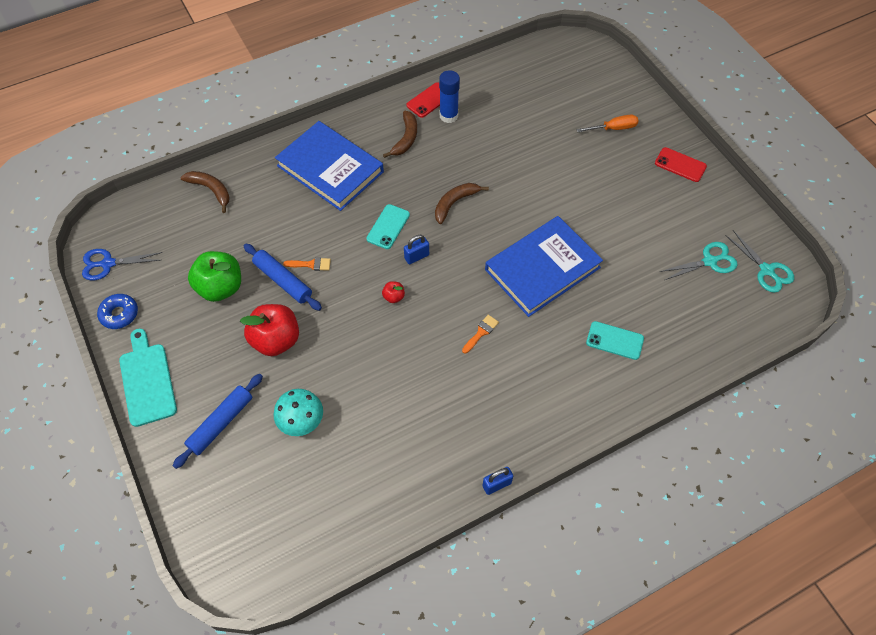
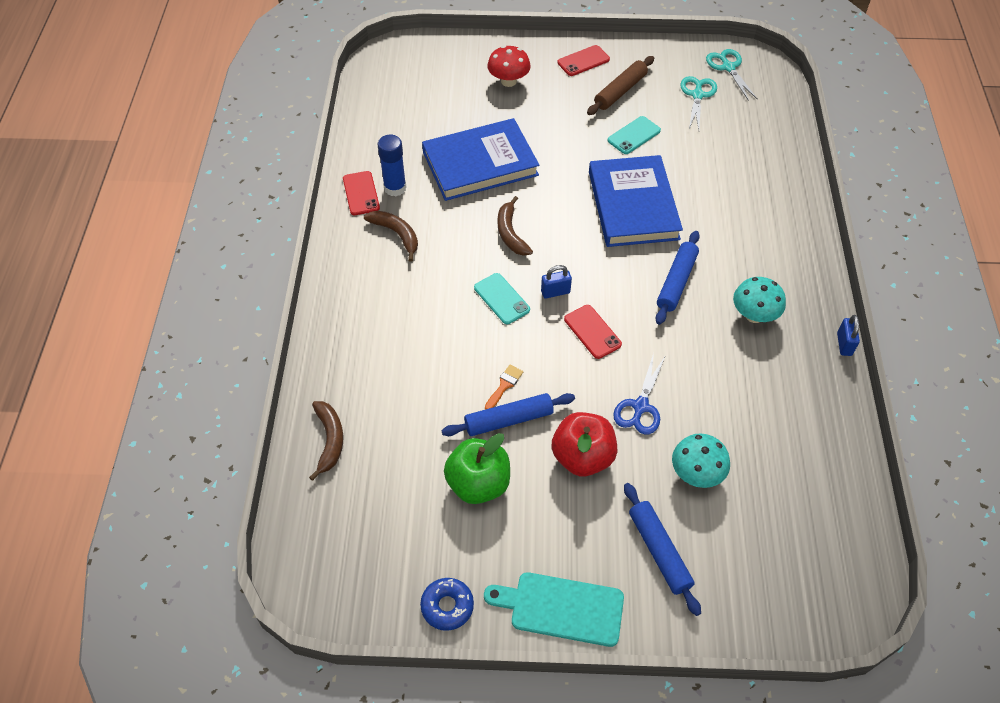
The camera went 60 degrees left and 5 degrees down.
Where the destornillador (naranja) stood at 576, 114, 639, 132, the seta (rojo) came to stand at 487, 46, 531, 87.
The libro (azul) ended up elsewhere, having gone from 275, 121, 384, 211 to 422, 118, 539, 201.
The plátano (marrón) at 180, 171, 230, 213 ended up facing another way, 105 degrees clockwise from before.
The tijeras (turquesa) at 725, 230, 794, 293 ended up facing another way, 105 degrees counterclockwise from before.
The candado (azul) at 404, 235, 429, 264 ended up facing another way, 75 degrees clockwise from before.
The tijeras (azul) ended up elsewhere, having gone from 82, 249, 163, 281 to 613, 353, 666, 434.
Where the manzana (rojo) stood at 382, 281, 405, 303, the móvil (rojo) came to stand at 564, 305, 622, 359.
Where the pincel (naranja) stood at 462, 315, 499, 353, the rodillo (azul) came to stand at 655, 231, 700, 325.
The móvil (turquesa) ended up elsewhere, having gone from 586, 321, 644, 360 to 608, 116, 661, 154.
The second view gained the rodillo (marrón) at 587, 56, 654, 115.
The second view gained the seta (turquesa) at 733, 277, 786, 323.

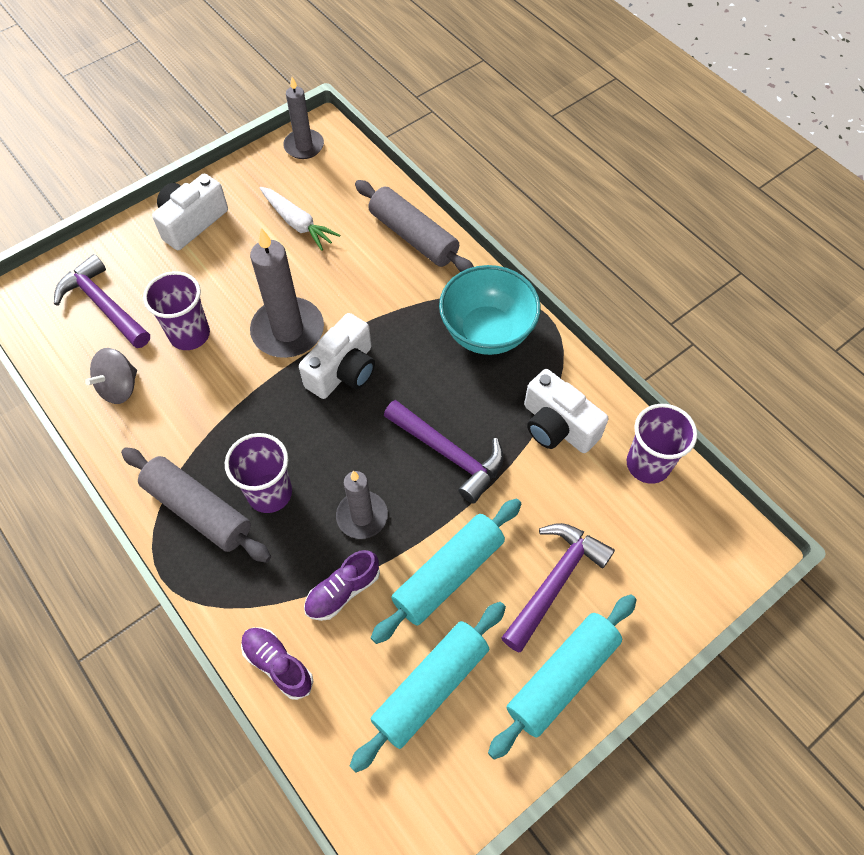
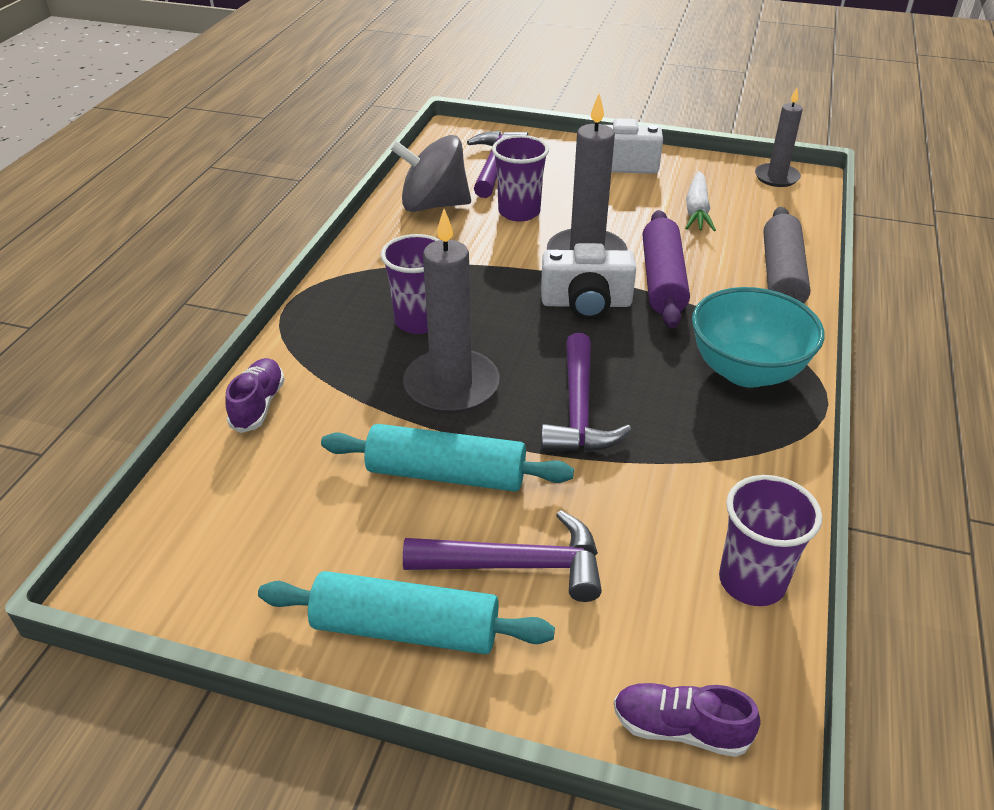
The camera went 55 degrees right and 20 degrees down.
The size of the peonza (gris) at 85, 348, 137, 404 changed by a factor of 1.59.
The second view lost the cámara (blanco) at 524, 369, 608, 453.
The second view lost the rodillo (gris) at 121, 447, 271, 563.
The size of the vela (gris) at 336, 471, 388, 539 changed by a factor of 1.59.
The zapato (morado) ended up elsewhere, having gone from 304, 550, 380, 621 to 614, 683, 761, 757.
The second view lost the rodillo (turquesa) at 350, 602, 506, 772.
The second view gained the rodillo (morado) at 643, 210, 690, 328.

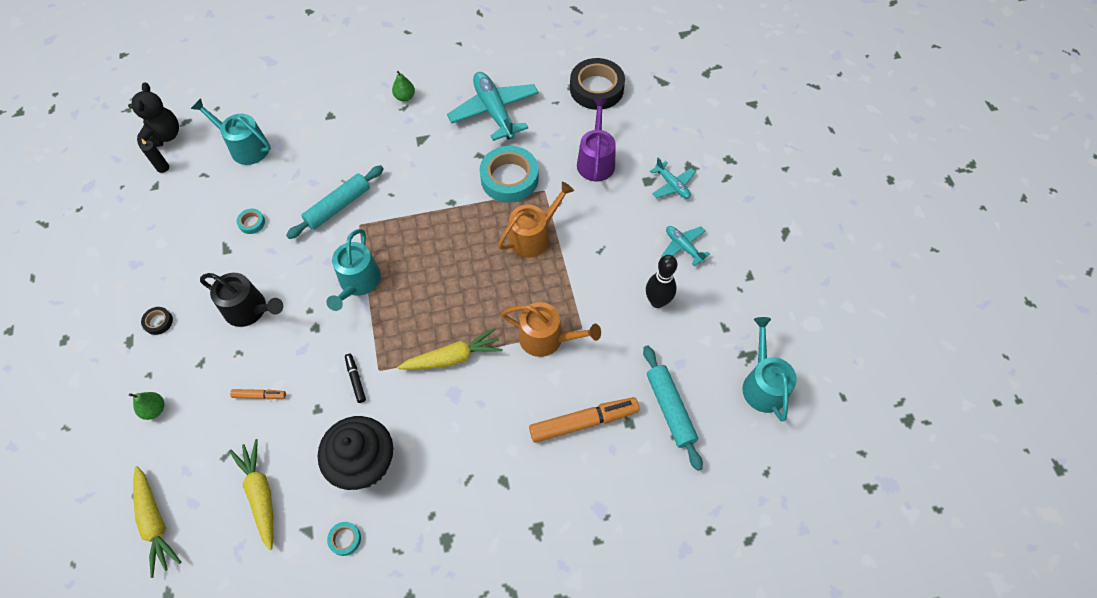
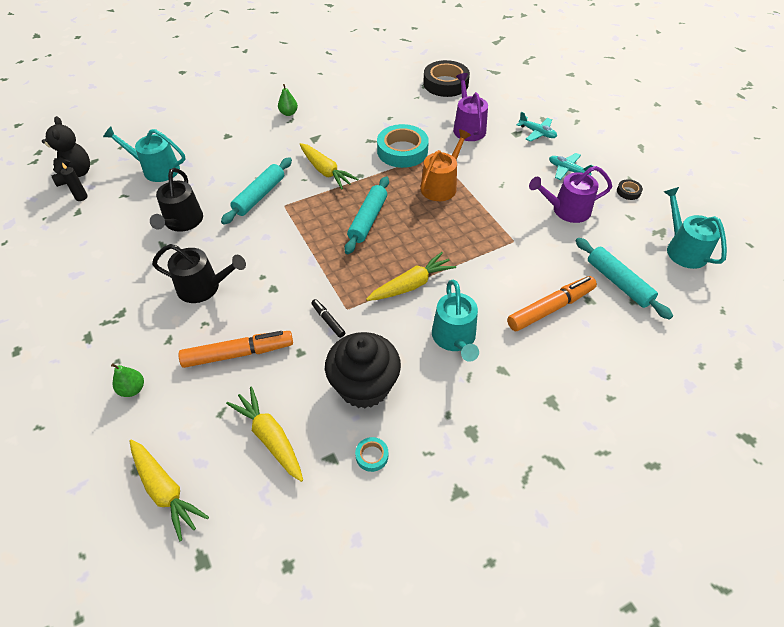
The camera went 15 degrees left and 10 degrees down.
The second view lost the avión (turquesa) at 447, 72, 539, 141.
Where the cinta adhesiva (turquesa) stood at 237, 209, 265, 234, the regadera (negro) came to stand at 150, 168, 203, 232.
The regadera (turquesa) ended up elsewhere, having gone from 326, 229, 381, 311 to 432, 280, 479, 362.
Where the bolo (negro) stood at 646, 255, 677, 308, the regadera (morado) came to stand at 529, 166, 612, 223.
The second view lost the regadera (naranja) at 501, 302, 601, 357.
The cinta adhesiva (negro) ended up elsewhere, having gone from 141, 307, 173, 335 to 617, 179, 643, 200.
The size of the rotulador (naranja) at 230, 389, 286, 399 changed by a factor of 2.03.
The second view gained the zanahoria (amarillo) at 300, 143, 359, 189.
The second view gained the rodillo (turquesa) at 344, 176, 389, 254.

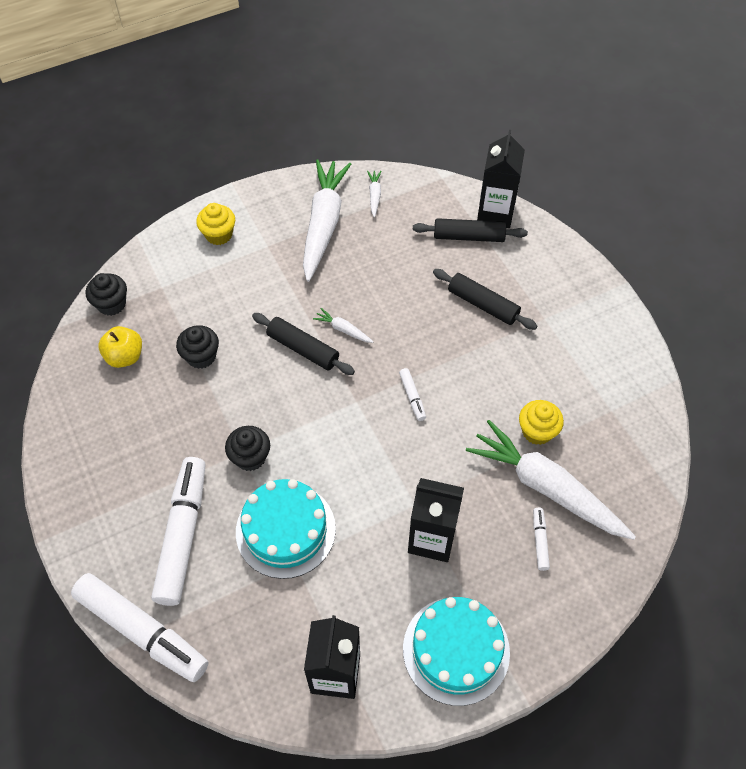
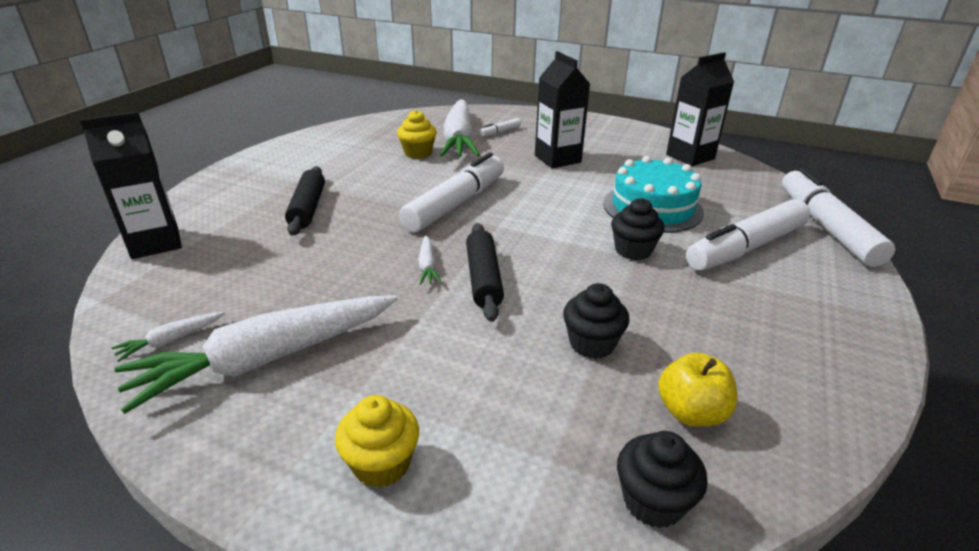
The camera went 130 degrees left and 25 degrees down.
The second view lost the rodillo (negro) at 413, 218, 528, 242.
The size of the rotulador (blanco) at 399, 368, 426, 421 changed by a factor of 2.36.
The second view lost the tarta (turquesa) at 403, 597, 510, 706.

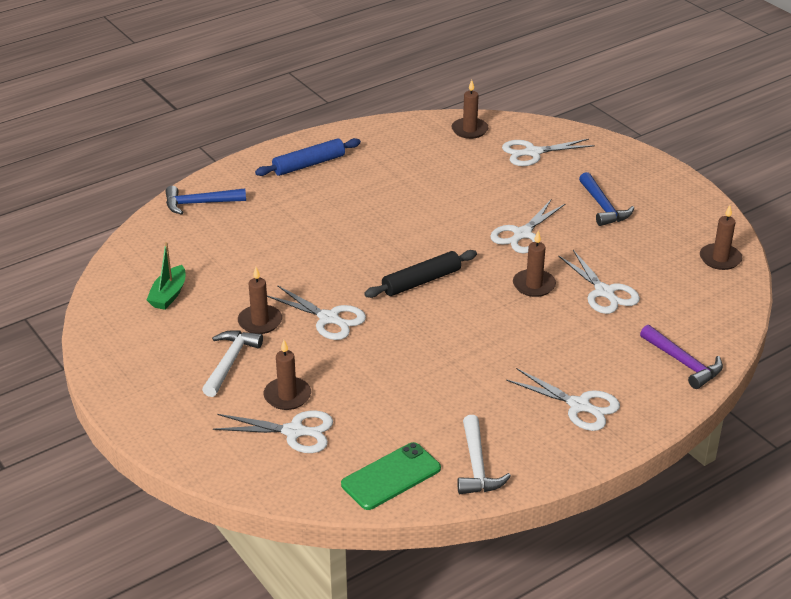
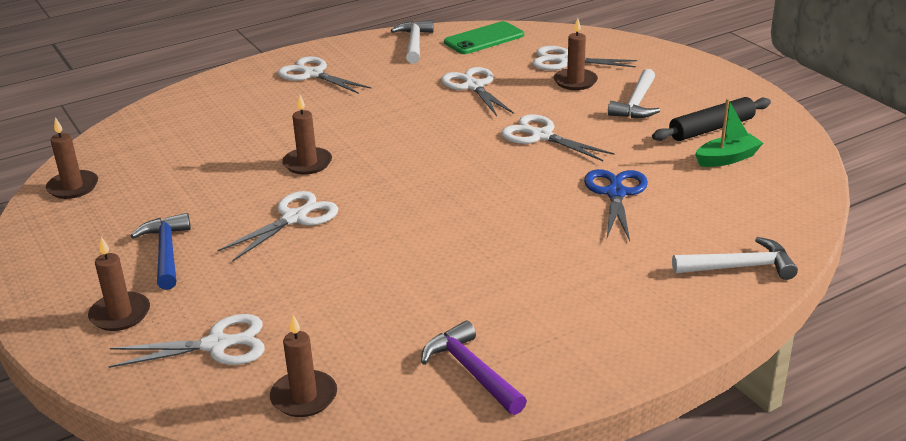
The camera went 175 degrees left and 5 degrees down.
The second view lost the rodillo (azul) at 255, 138, 361, 176.
What was the martillo (azul) at 165, 186, 246, 215 turned into the martillo (blanco) at 672, 237, 798, 280.
The barco (verde) at 147, 242, 186, 310 ended up facing another way, 45 degrees clockwise from before.
The rodillo (negro) ended up elsewhere, having gone from 364, 250, 477, 298 to 652, 97, 771, 141.
The tijeras (blanco) ended up elsewhere, having gone from 558, 250, 640, 314 to 441, 67, 514, 116.
The vela (marrón) ended up elsewhere, having gone from 238, 267, 282, 334 to 88, 237, 150, 331.
The martillo (morado) ended up elsewhere, having gone from 640, 325, 723, 389 to 421, 321, 527, 415.
The second view gained the tijeras (azul) at 584, 169, 648, 241.

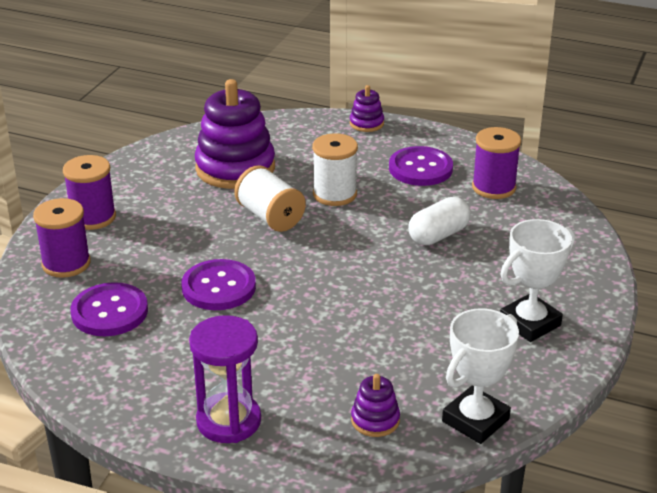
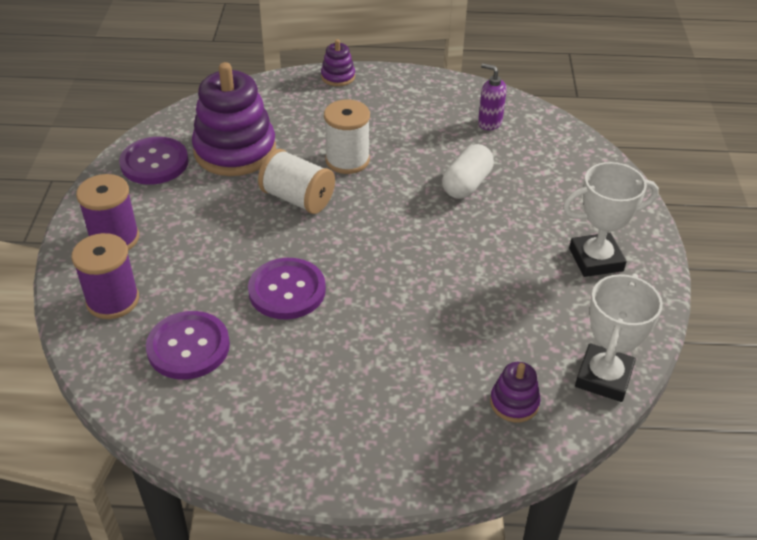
The camera went 20 degrees left and 10 degrees up.
Where the carrete (morado) stood at 472, 127, 521, 199, the dispensador de jabón (morado) came to stand at 478, 63, 507, 130.
The botón (morado) ended up elsewhere, having gone from 389, 146, 453, 186 to 119, 137, 189, 185.
The trofeo (blanco) at 500, 219, 575, 342 ended up facing another way, 45 degrees clockwise from before.
The second view lost the reloj de arena (morado) at 189, 315, 261, 443.

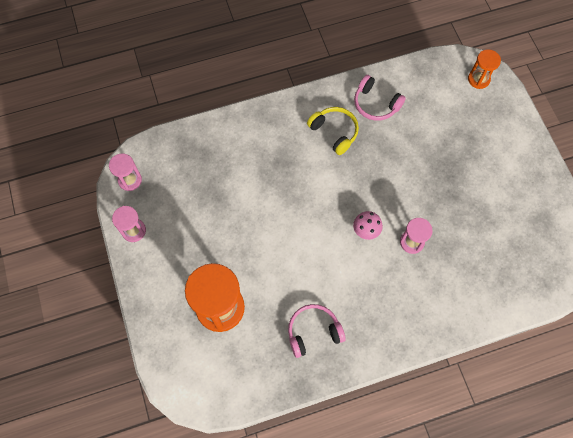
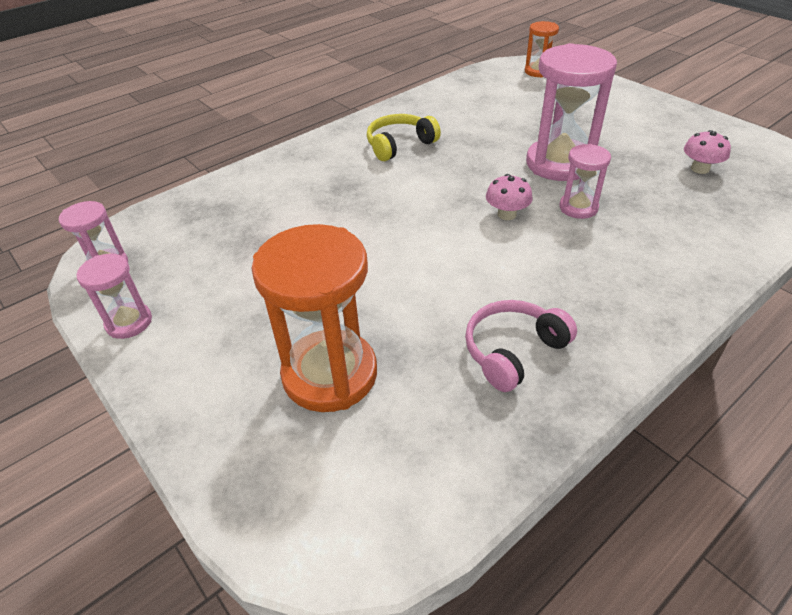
The camera went 20 degrees left and 25 degrees down.
The second view lost the auriculares (rosa) at 354, 75, 406, 121.
The auriculares (amarillo) at 307, 107, 359, 155 ended up facing another way, 60 degrees counterclockwise from before.
The second view gained the reloj de arena (rosa) at 526, 43, 617, 181.
The second view gained the seta (rosa) at 684, 130, 731, 174.

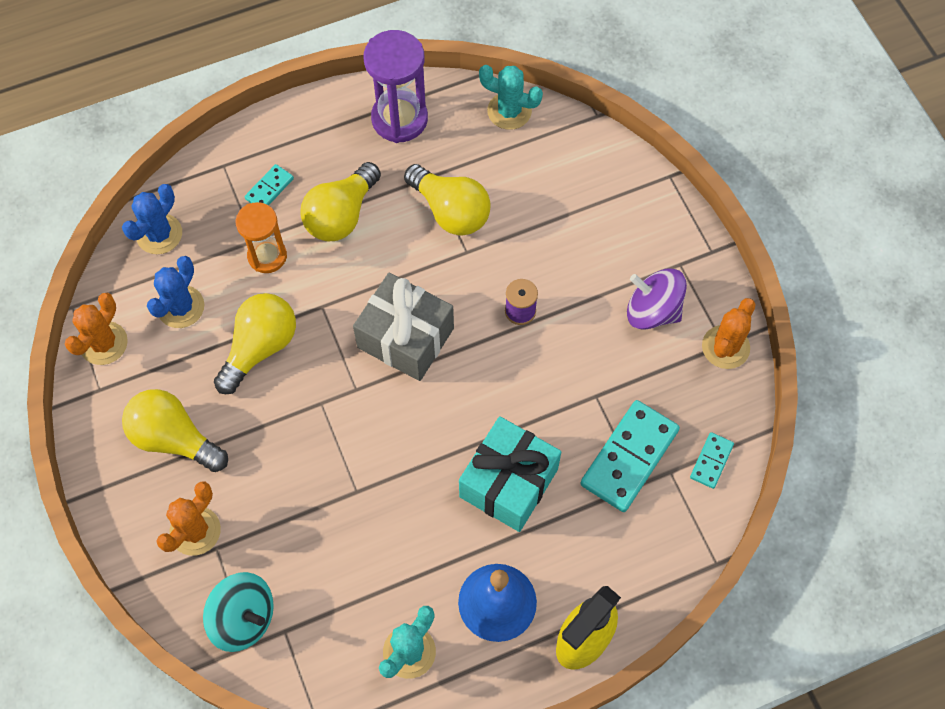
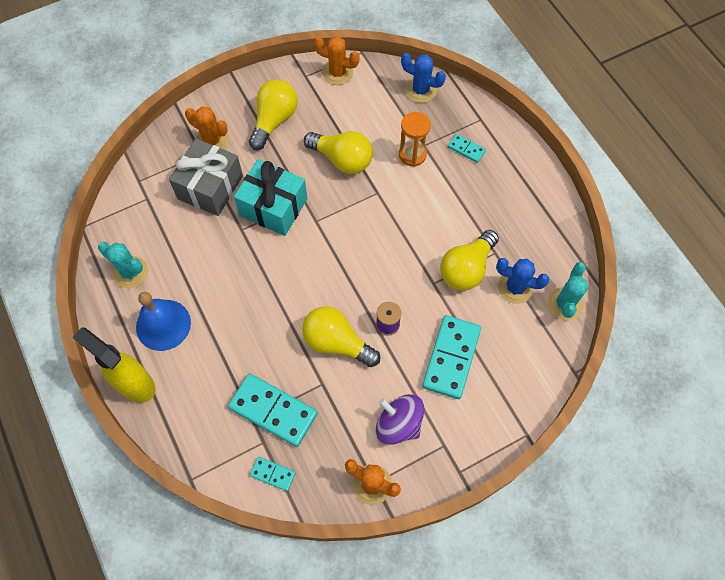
The camera went 85 degrees right and 0 degrees up.
The second view lost the reloj de arena (morado) at 364, 30, 428, 143.
The bombilla (amarillo) ended up elsewhere, having gone from 300, 162, 381, 241 to 302, 306, 380, 367.
The cactus (azul) ended up elsewhere, having gone from 147, 256, 204, 328 to 496, 258, 549, 304.
The peonza (morado) at 627, 269, 687, 330 ended up facing another way, 75 degrees counterclockwise from before.
The regalo (gris) ended up elsewhere, having gone from 353, 272, 454, 381 to 169, 139, 243, 216.
The regalo (turquesa) ended up elsewhere, having gone from 459, 416, 561, 532 to 234, 159, 307, 236.
The second view lost the peonza (turquesa) at 203, 572, 274, 652.
The second view gained the ficha de dominó (turquesa) at 422, 315, 481, 399.

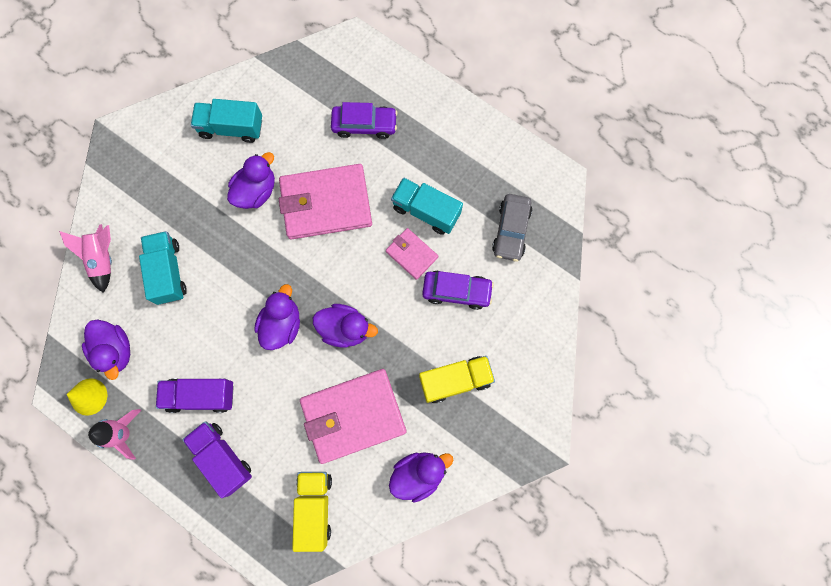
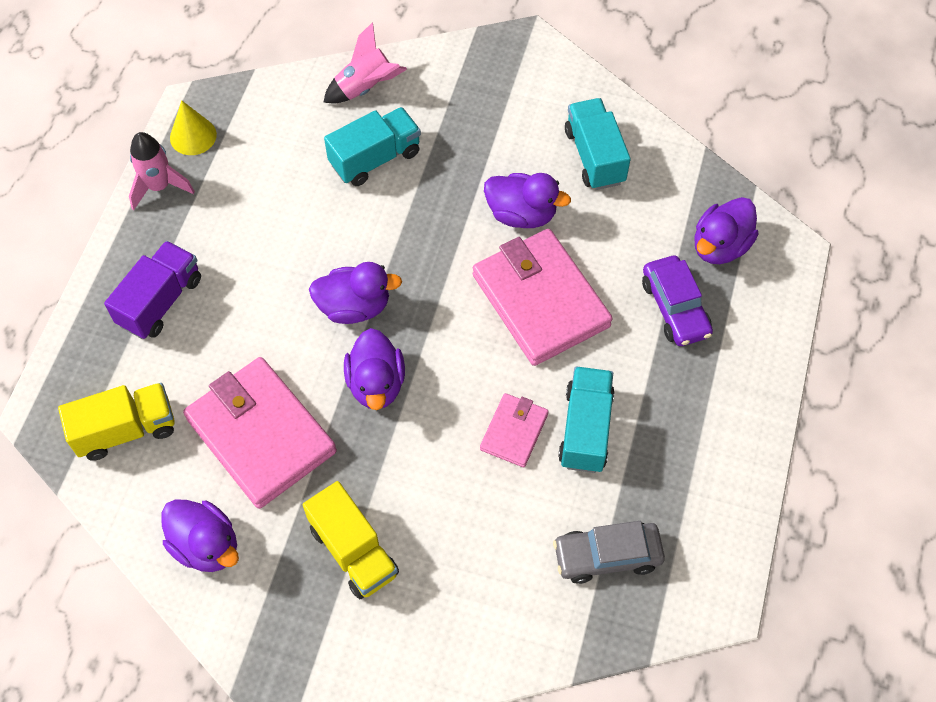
The camera went 70 degrees right and 15 degrees down.
The second view lost the coche (morado) at 422, 271, 494, 310.
The pato (morado) ended up elsewhere, having gone from 82, 319, 130, 380 to 695, 197, 759, 264.
The second view lost the camión (morado) at 156, 378, 234, 413.

